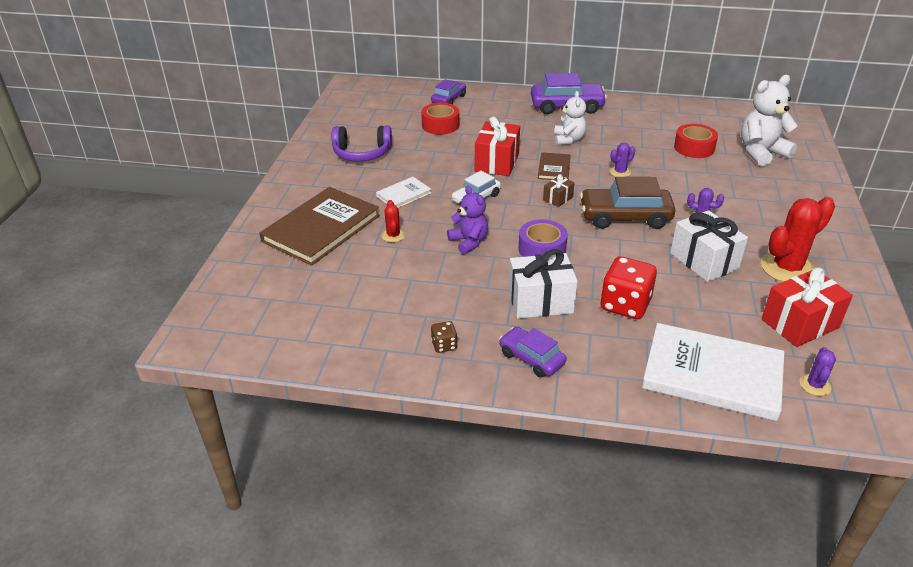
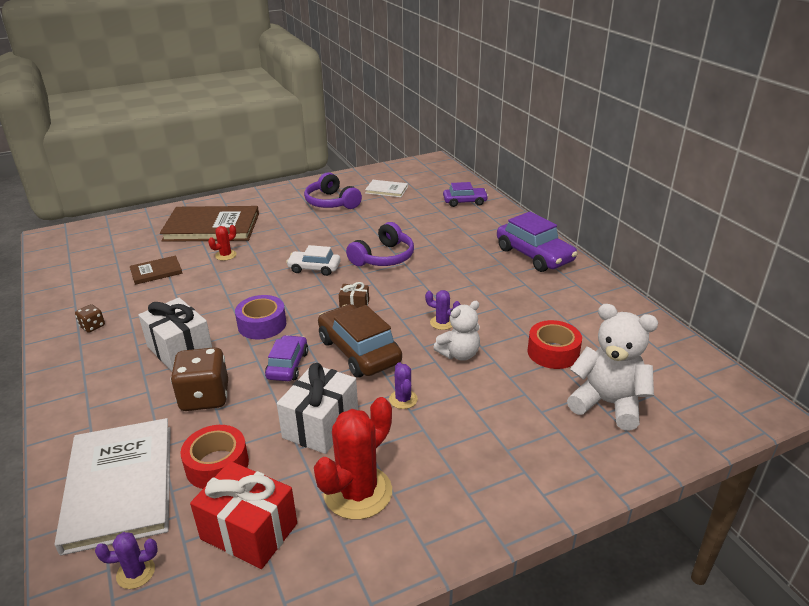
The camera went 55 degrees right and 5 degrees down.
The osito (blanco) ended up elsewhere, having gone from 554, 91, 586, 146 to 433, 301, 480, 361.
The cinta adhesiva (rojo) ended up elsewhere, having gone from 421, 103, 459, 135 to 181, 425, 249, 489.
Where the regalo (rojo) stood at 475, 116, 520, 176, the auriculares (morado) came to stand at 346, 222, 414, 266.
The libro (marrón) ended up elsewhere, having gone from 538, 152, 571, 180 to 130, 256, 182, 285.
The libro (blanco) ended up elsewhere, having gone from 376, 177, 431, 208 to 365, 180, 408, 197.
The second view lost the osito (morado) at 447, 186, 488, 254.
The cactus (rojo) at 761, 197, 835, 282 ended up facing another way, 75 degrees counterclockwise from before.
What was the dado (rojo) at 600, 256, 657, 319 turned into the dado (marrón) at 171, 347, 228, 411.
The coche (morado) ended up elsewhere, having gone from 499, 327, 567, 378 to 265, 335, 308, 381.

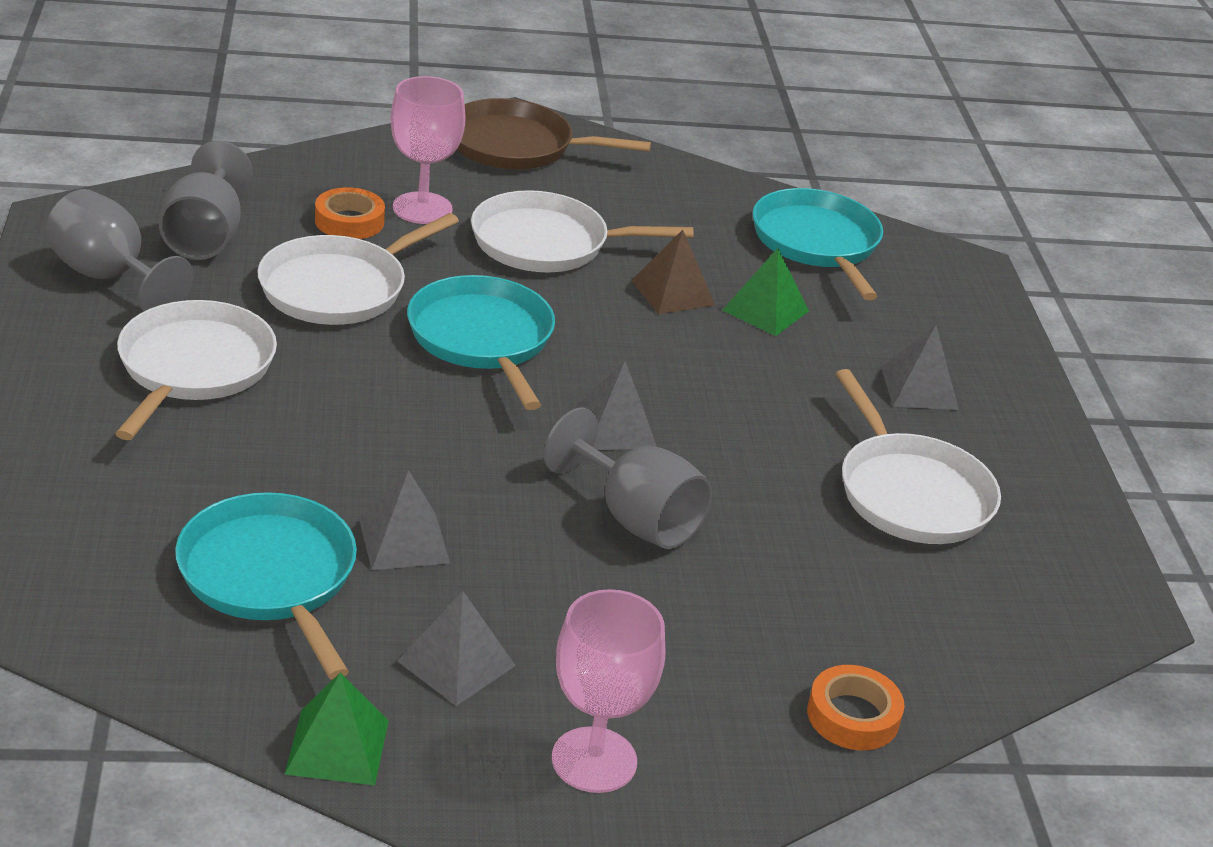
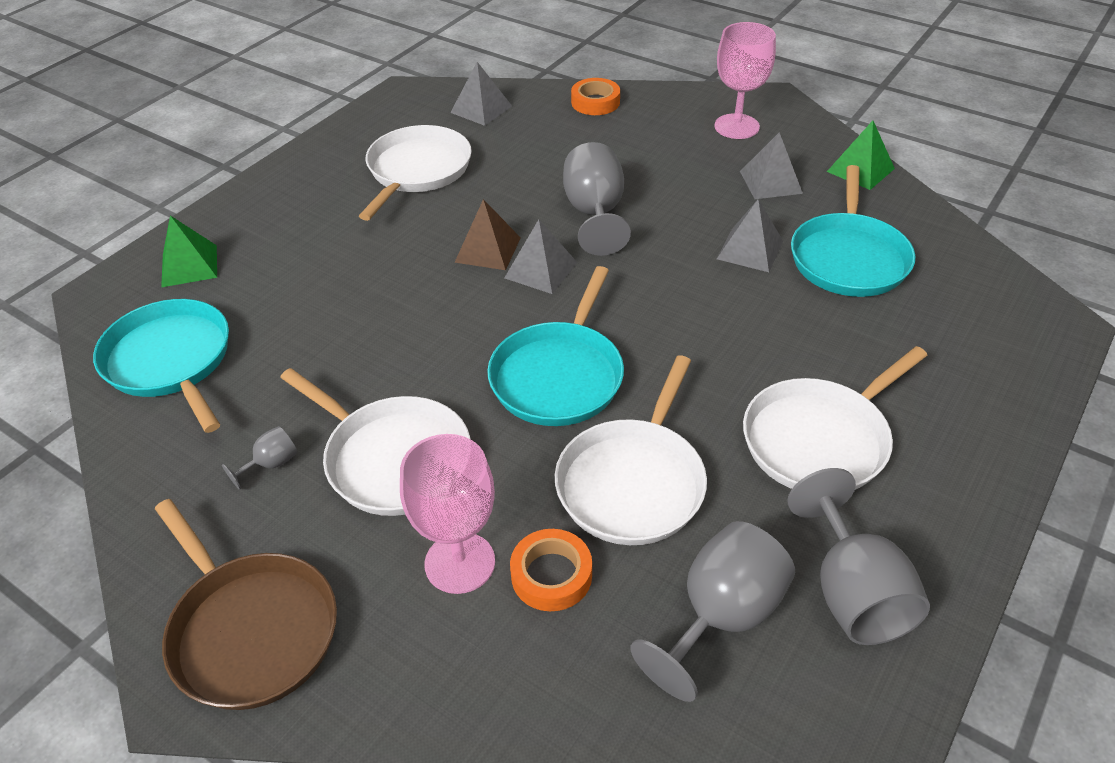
The camera went 135 degrees left and 10 degrees up.
The sartén (turquesa) at 753, 188, 883, 300 ended up facing another way, 120 degrees clockwise from before.
The sartén (blanco) at 257, 213, 459, 325 ended up facing another way, 120 degrees clockwise from before.
The pirámide (marrón) ended up elsewhere, having gone from 631, 230, 715, 314 to 454, 199, 521, 270.
The pirámide (verde) ended up elsewhere, having gone from 722, 248, 809, 336 to 161, 216, 217, 287.
The pirámide (gris) ended up elsewhere, having gone from 881, 325, 959, 410 to 450, 62, 512, 126.
The second view gained the copa (gris) at 222, 426, 297, 490.

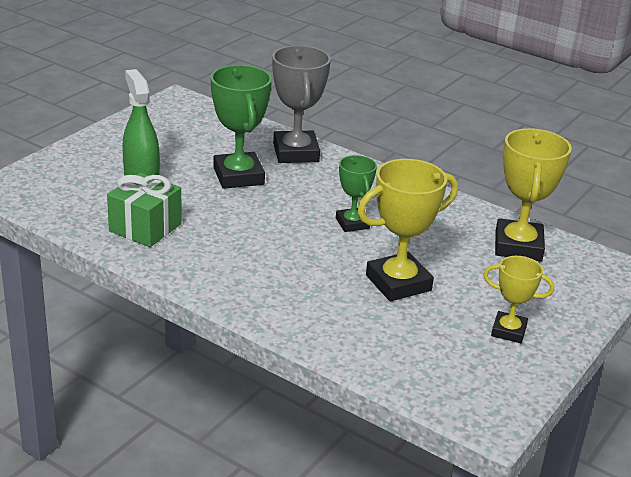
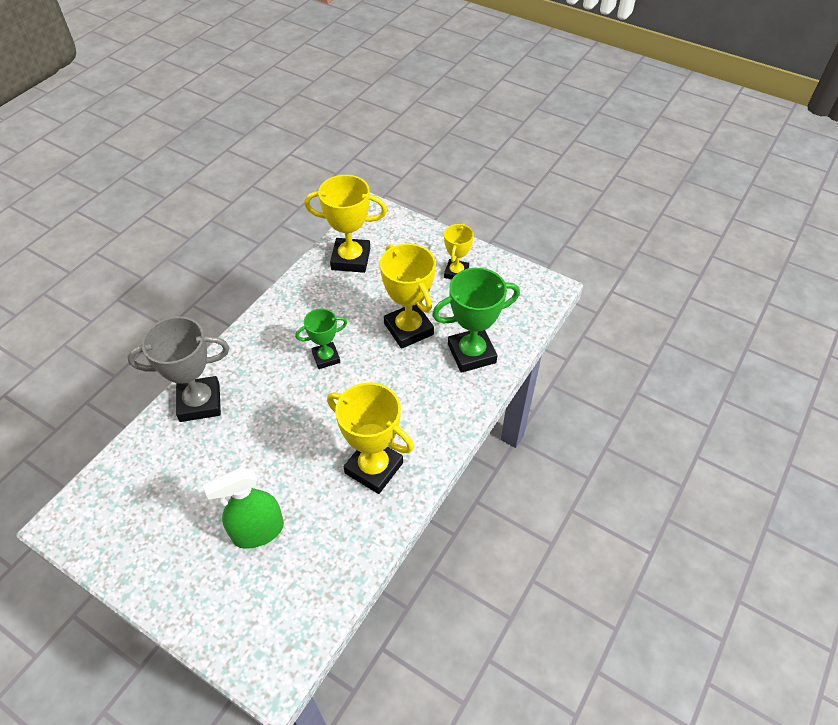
The camera went 90 degrees left and 20 degrees up.
The trofeo (verde) ended up elsewhere, having gone from 210, 65, 272, 189 to 432, 268, 520, 373.
The second view lost the regalo (verde) at 107, 173, 182, 247.
The second view gained the trofeo (amarillo) at 327, 382, 414, 494.

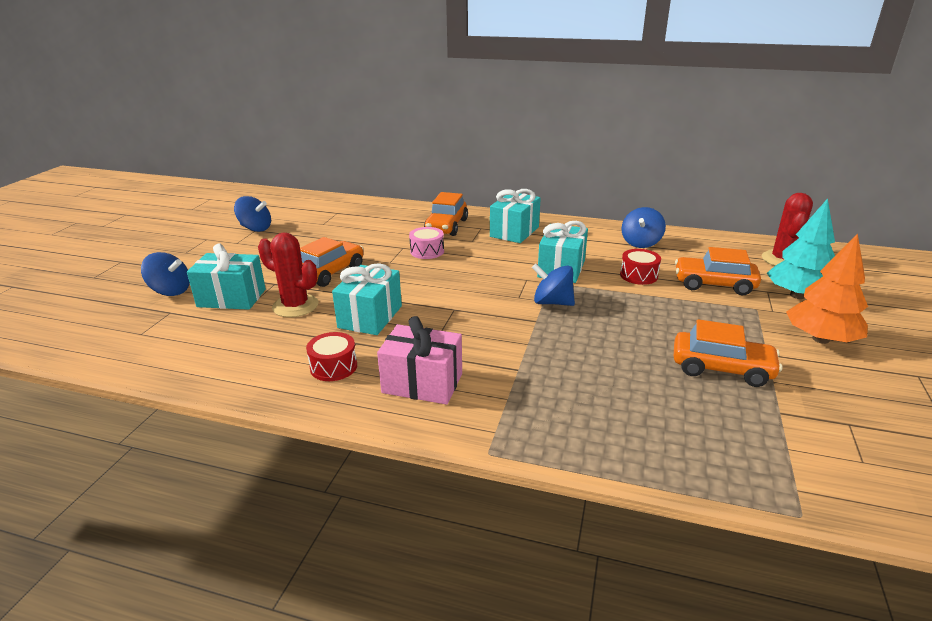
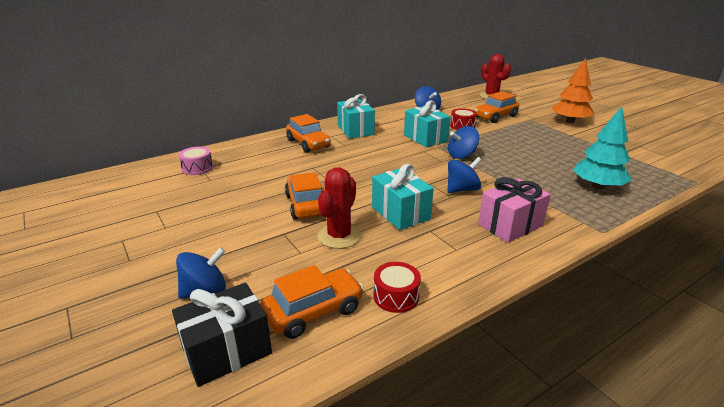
The camera went 50 degrees left and 0 degrees up.
The peonza (azul) ended up elsewhere, having gone from 234, 196, 271, 232 to 448, 157, 481, 193.
The árbol (turquesa) ended up elsewhere, having gone from 767, 198, 835, 299 to 573, 106, 632, 189.
The tambor (rosa) ended up elsewhere, having gone from 409, 227, 444, 259 to 179, 147, 213, 175.
The cactus (rojo) at 258, 233, 318, 317 ended up facing another way, 45 degrees counterclockwise from before.
The second view lost the regalo (turquesa) at 187, 243, 266, 310.
The coche (naranja) ended up elsewhere, having gone from 674, 319, 782, 387 to 260, 265, 364, 339.
The tambor (rojo) ended up elsewhere, having gone from 306, 332, 357, 381 to 374, 262, 421, 313.
The second view gained the regalo (negro) at 172, 283, 272, 387.

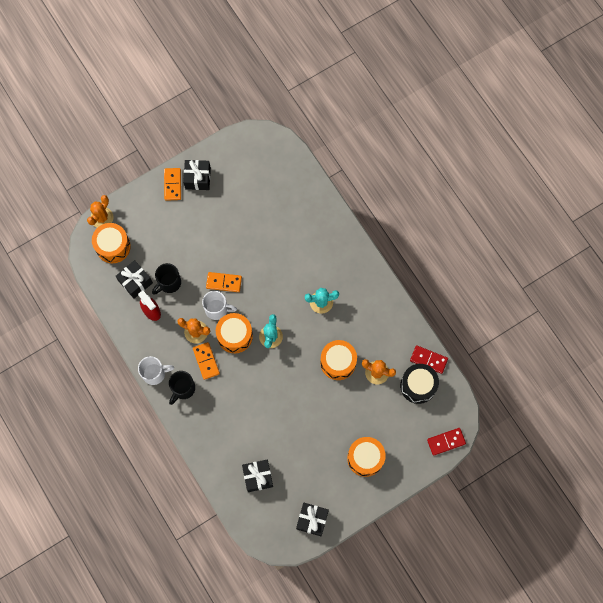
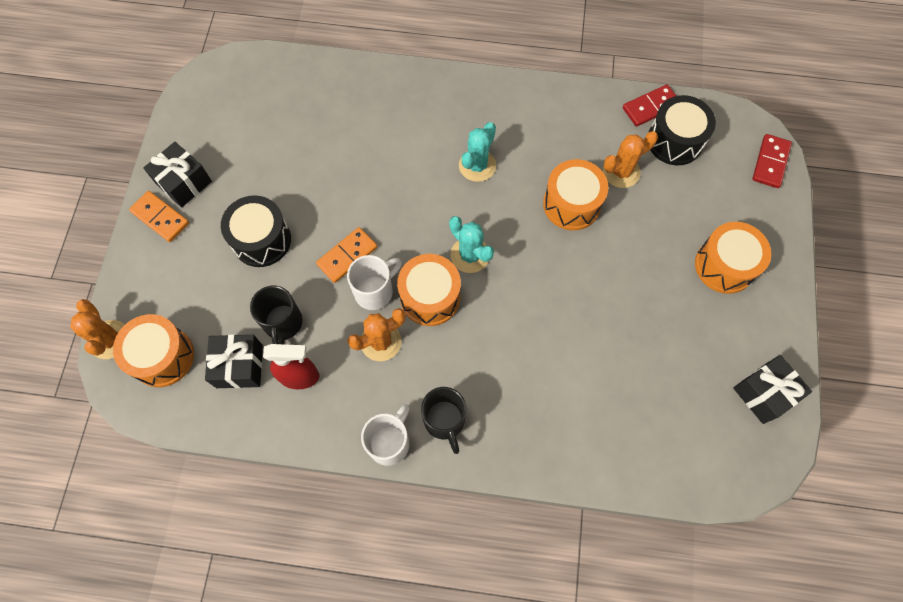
The camera went 50 degrees left and 5 degrees down.
The second view lost the ficha de dominó (naranja) at 193, 342, 220, 380.
The second view lost the regalo (negro) at 242, 460, 273, 492.
The second view gained the tambor (negro) at 221, 195, 291, 267.

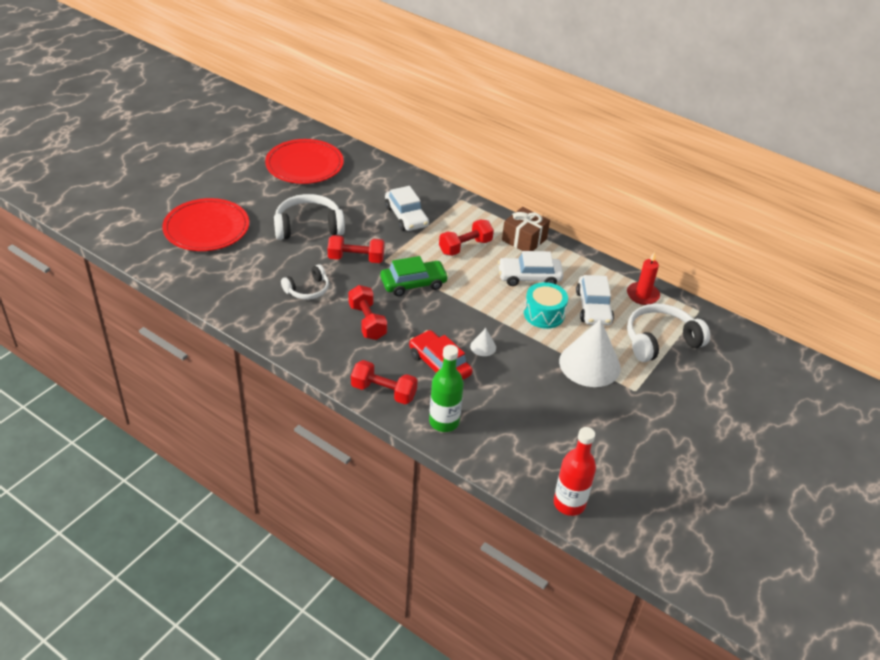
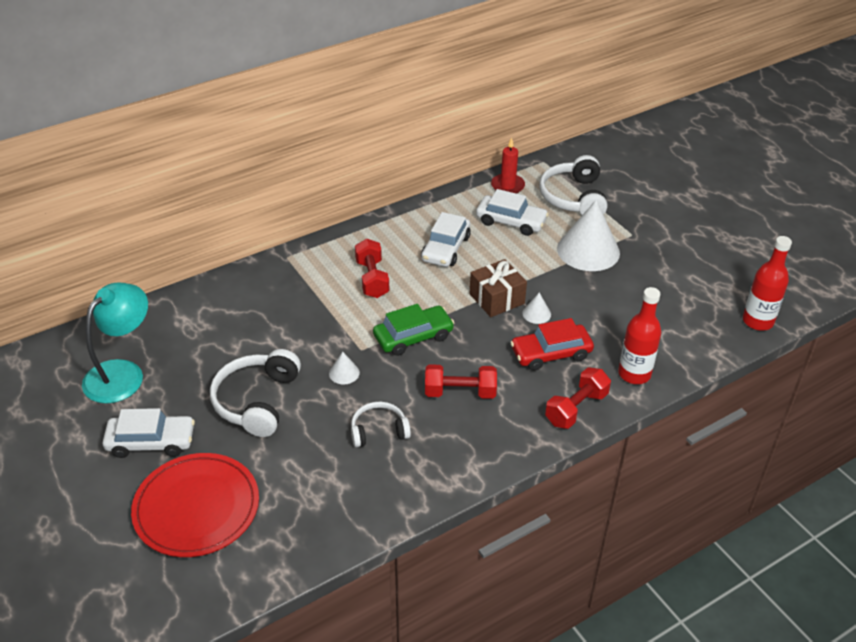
The camera went 65 degrees left and 0 degrees up.
Where the plato (rojo) stood at 265, 139, 344, 184, the lámpara (turquesa) came to stand at 82, 282, 148, 404.
The coche (blanco) ended up elsewhere, having gone from 385, 186, 429, 231 to 103, 408, 195, 458.
The regalo (marrón) ended up elsewhere, having gone from 502, 207, 550, 251 to 470, 259, 527, 317.
Where the mancuerna (rojo) stood at 328, 235, 385, 263, the cono (blanco) came to stand at 329, 352, 360, 384.
The coche (verde) at 380, 256, 449, 296 ended up facing another way, 60 degrees clockwise from before.
The auriculares (blanco) at 281, 264, 329, 300 ended up facing another way, 90 degrees counterclockwise from before.
The second view lost the tambor (turquesa) at 524, 282, 568, 329.
What was the botella (verde) at 429, 345, 464, 432 turned into the botella (rojo) at 618, 287, 661, 384.

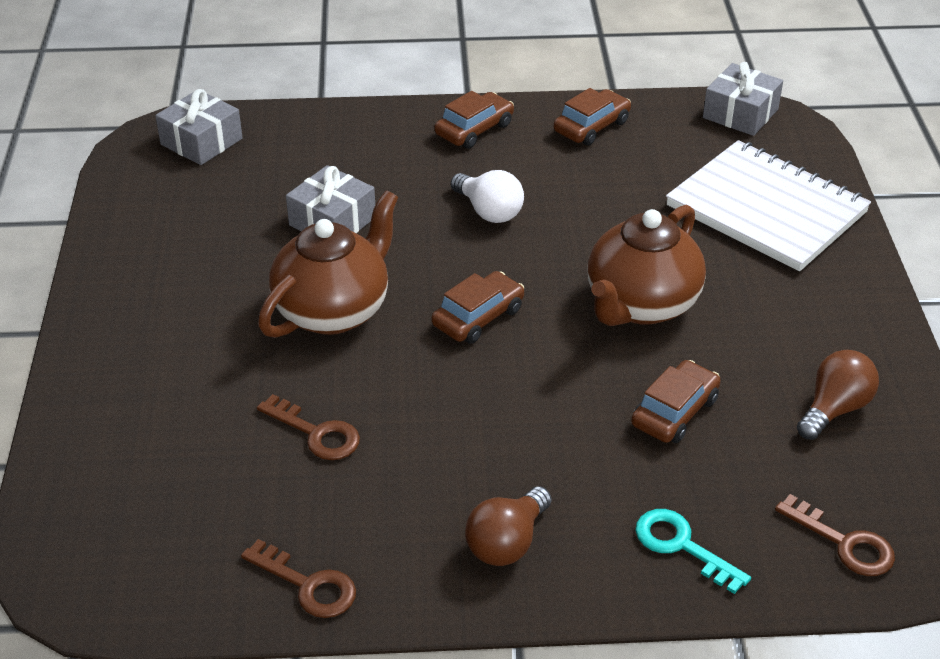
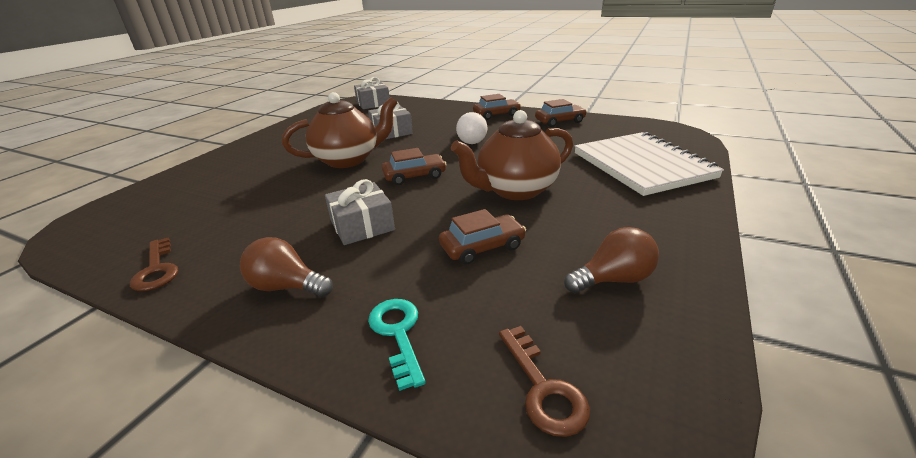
The camera went 30 degrees right and 10 degrees down.
The regalo (gris) ended up elsewhere, having gone from 703, 62, 783, 136 to 325, 179, 395, 245.
The second view lost the llave (marrón) at 257, 394, 360, 460.
The bombilla (marrón) at 465, 486, 551, 566 ended up facing another way, 45 degrees clockwise from before.

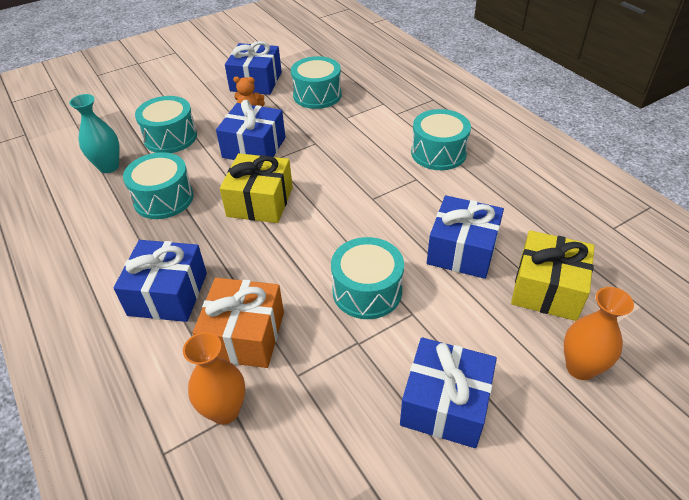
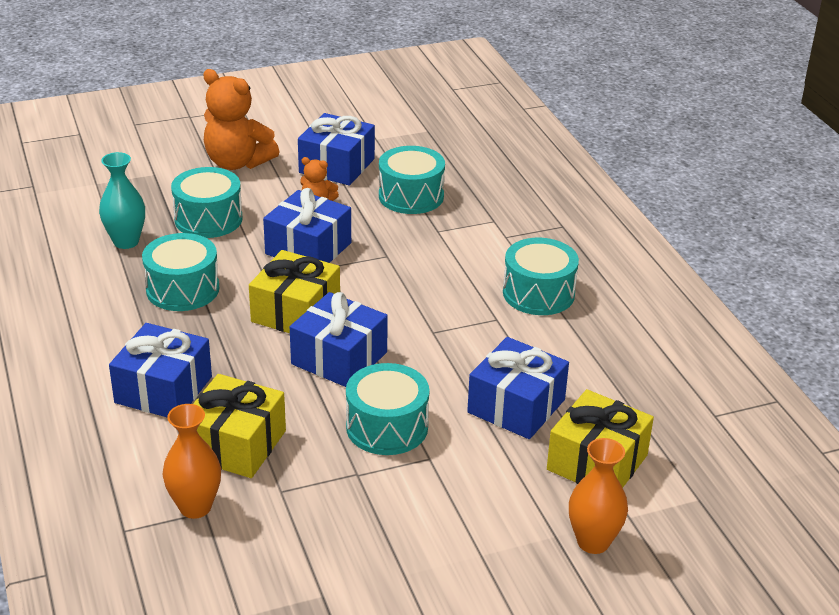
The camera went 10 degrees right and 10 degrees down.
What was the regalo (naranja) at 193, 278, 284, 368 turned into the regalo (amarillo) at 193, 374, 286, 478.
The regalo (azul) ended up elsewhere, having gone from 400, 337, 497, 448 to 290, 292, 388, 387.
The second view gained the osito (naranja) at 203, 69, 279, 170.

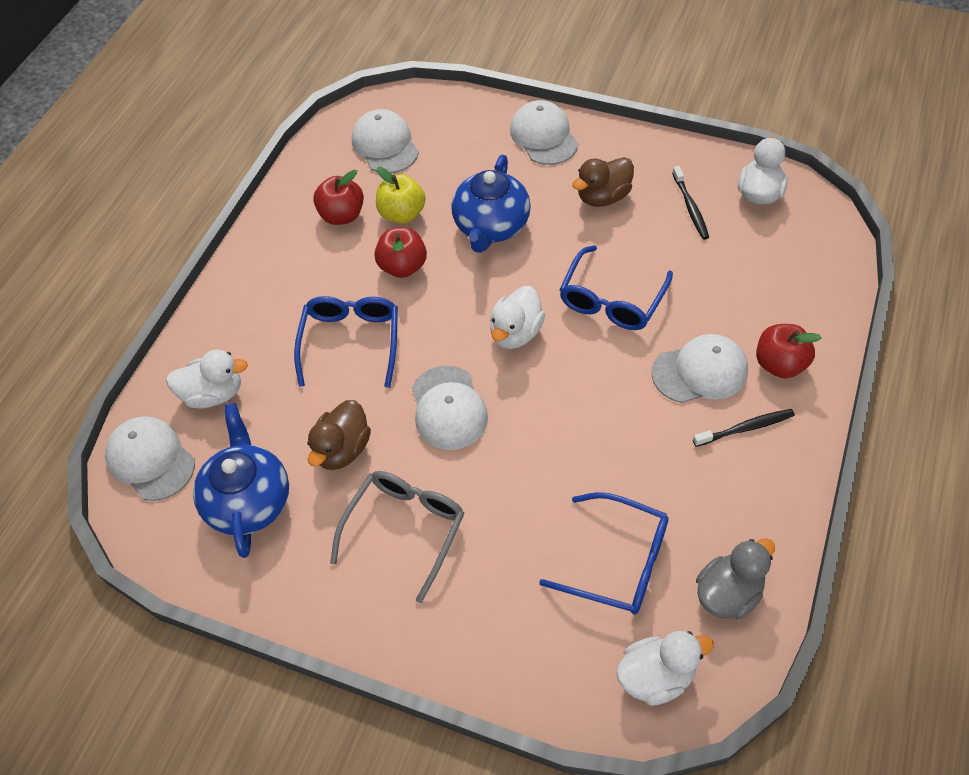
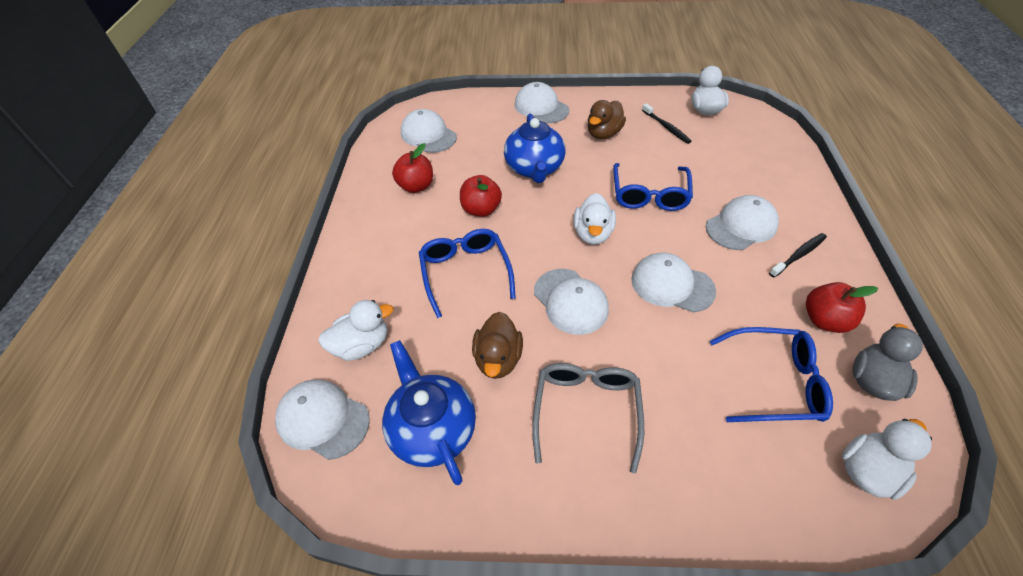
The camera went 20 degrees left and 5 degrees down.
The second view lost the manzana (amarillo) at 376, 167, 426, 224.
The manzana (rojo) ended up elsewhere, having gone from 756, 324, 822, 378 to 806, 282, 878, 333.
The second view gained the gorra (blanco) at 631, 253, 716, 313.

